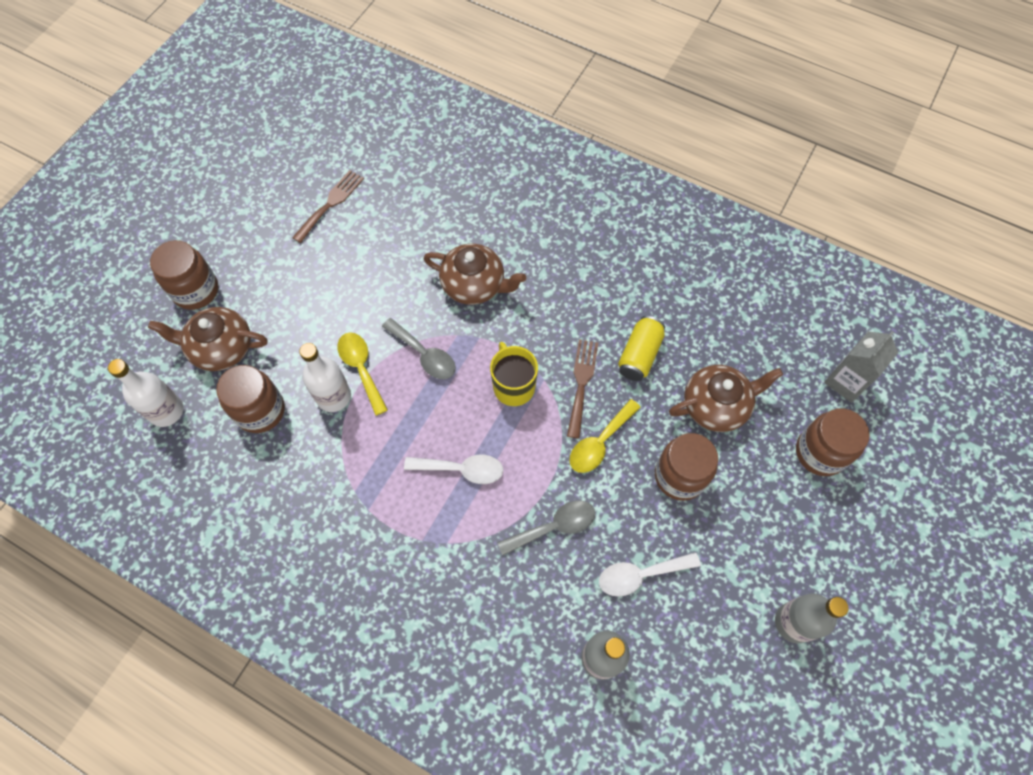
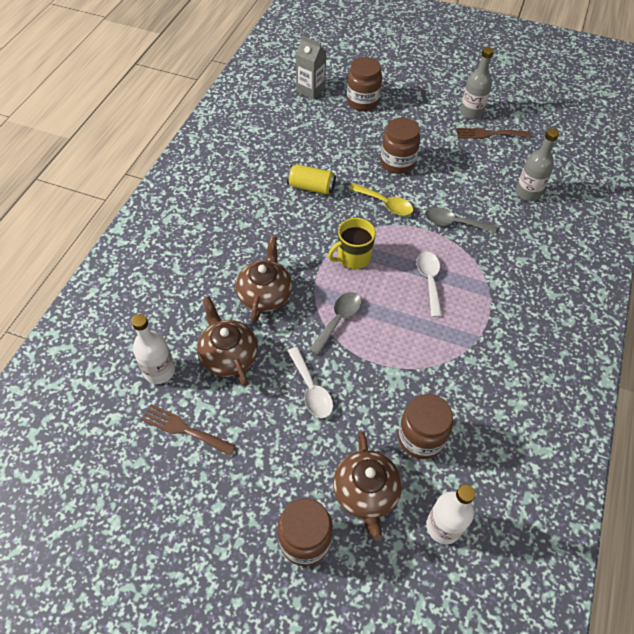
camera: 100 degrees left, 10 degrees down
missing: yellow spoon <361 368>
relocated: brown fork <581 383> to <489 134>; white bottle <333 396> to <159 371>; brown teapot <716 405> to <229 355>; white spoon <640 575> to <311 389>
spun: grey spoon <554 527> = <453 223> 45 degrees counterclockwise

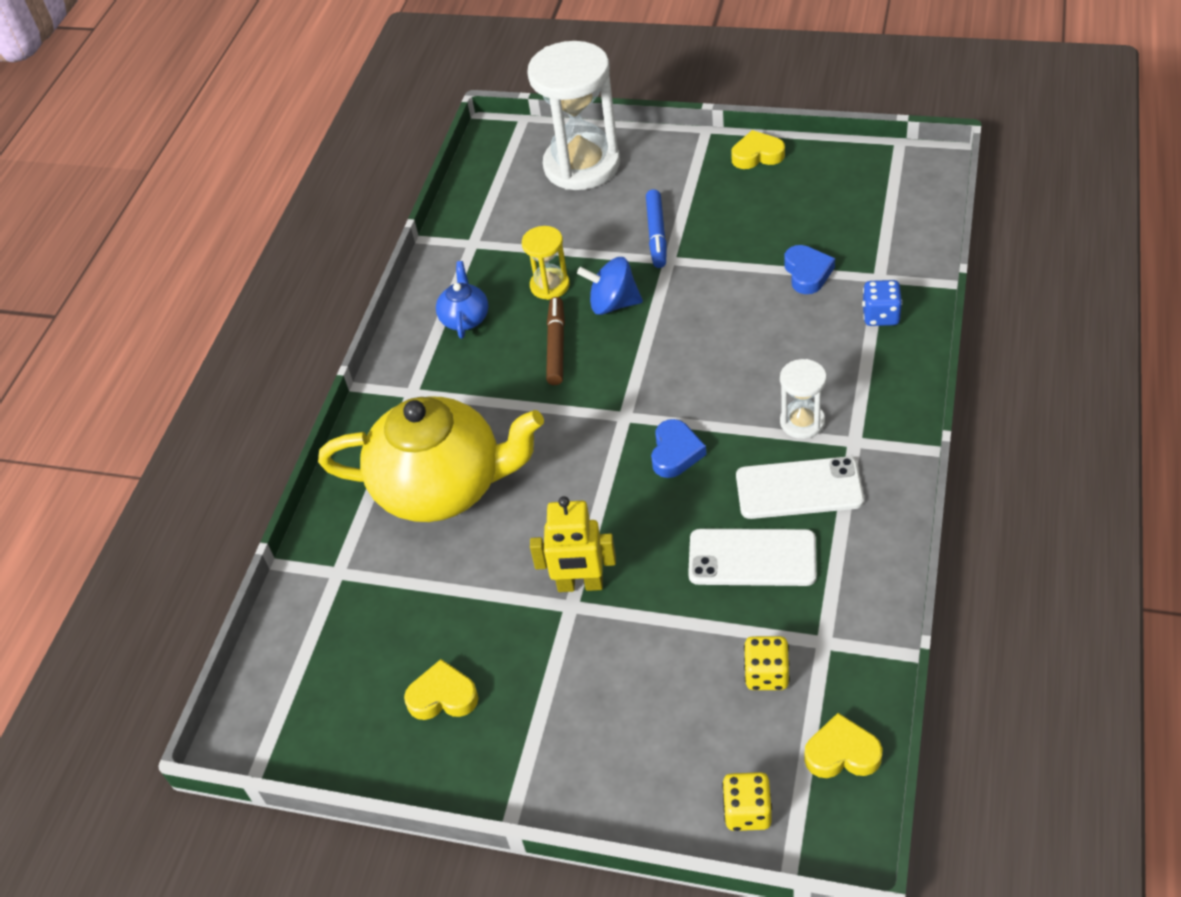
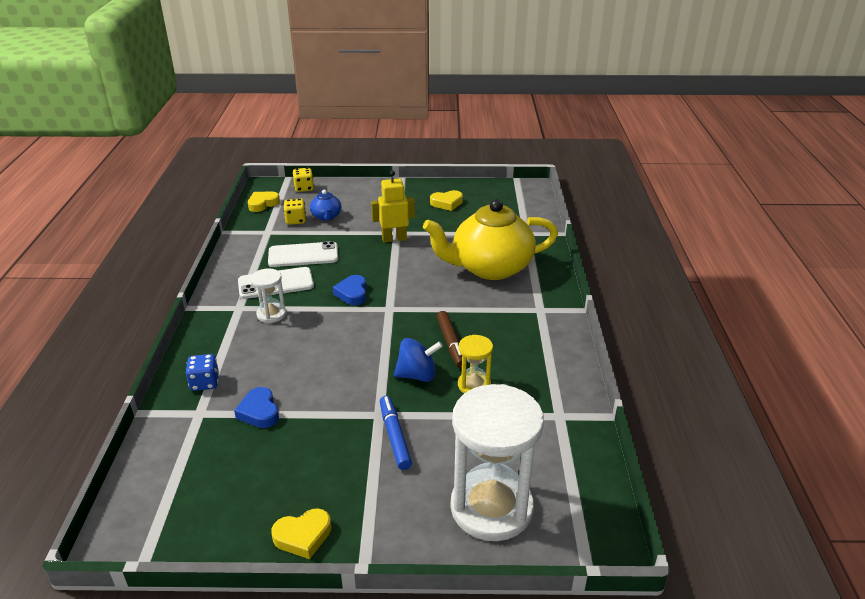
camera: 160 degrees right, 15 degrees down
relocated: blue teapot <465 318> to <326 216>
spun: yellow heart <842 753> = <263 204> 150 degrees clockwise

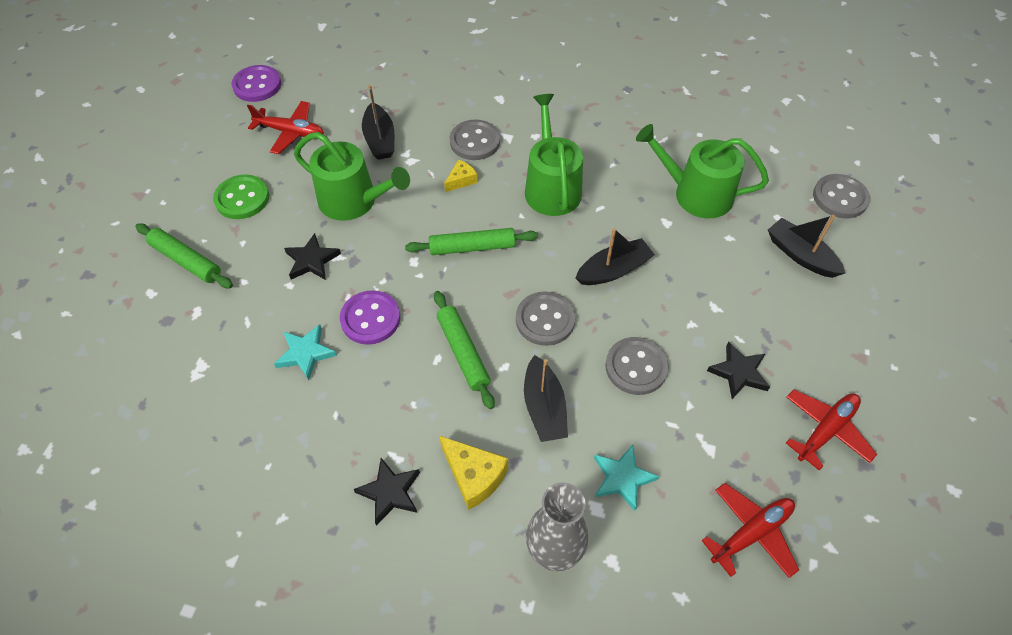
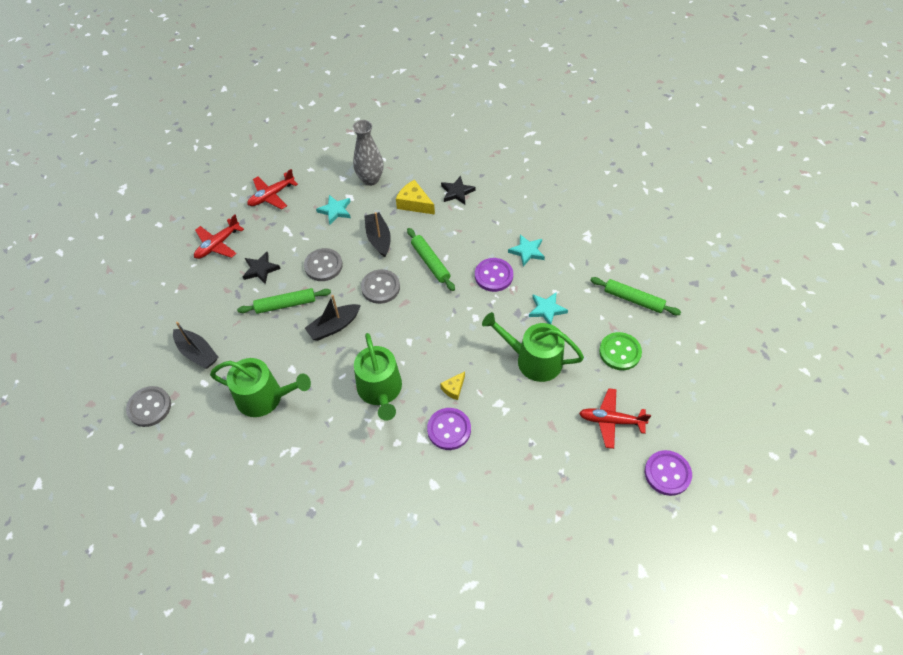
camera: 175 degrees right, 0 degrees up
missing: black boat <380 139>
relocated: green rolling pin <472 247> to <285 304>
colour: grey button <475 141> to purple button <449 429>; black star <312 260> to turquoise star <547 309>

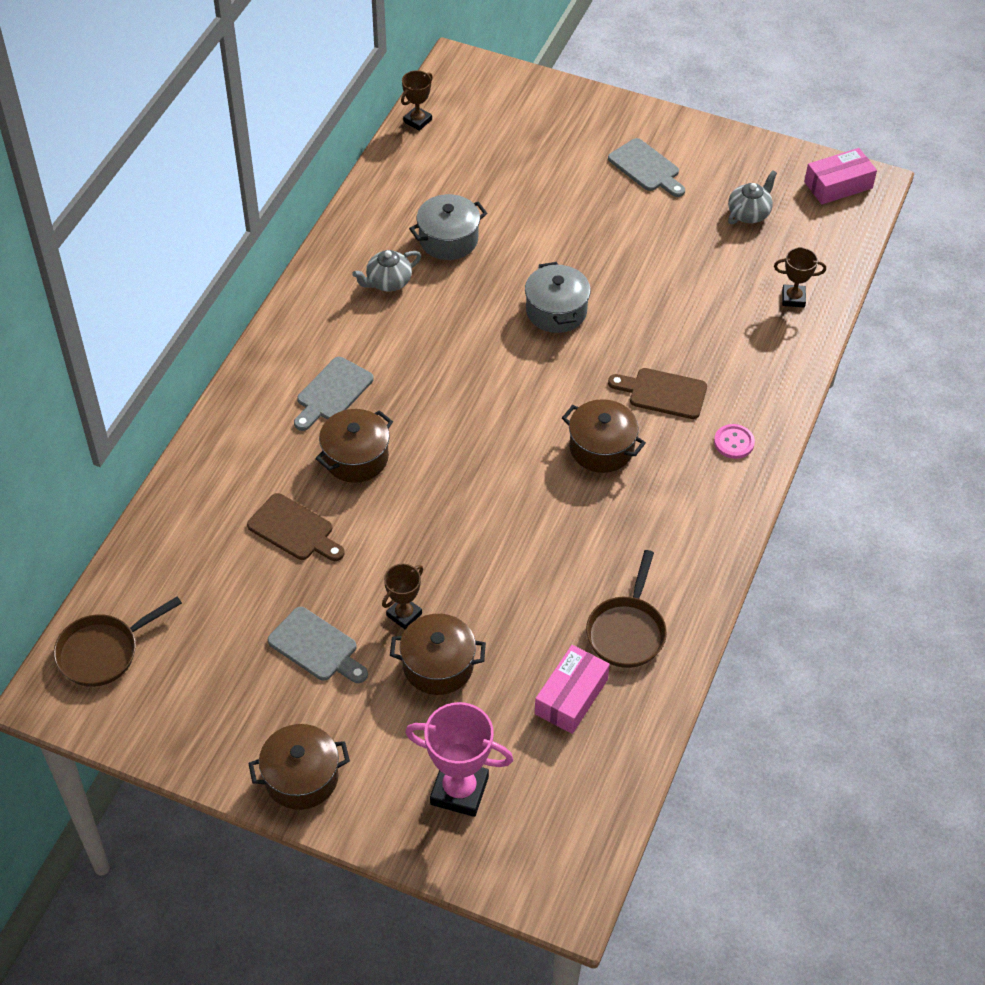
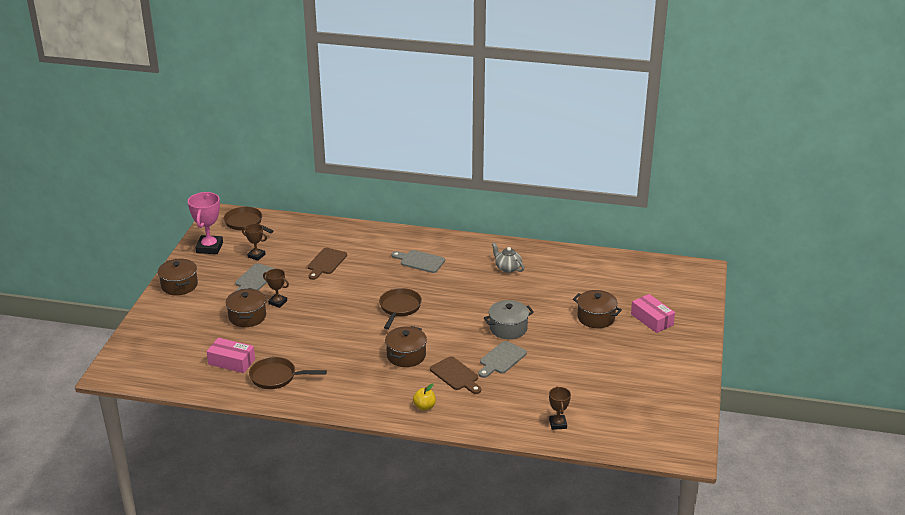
camera: 80 degrees right, 20 degrees down
missing: grey teapot <749 213>; grey pot <448 239>
appeared: brown pan <399 308>
relocated: brown trophy <417 121> to <256 256>; grey cutting board <646 168> to <501 359>; pink box <838 185> to <652 319>; brown pot <356 457> to <596 318>; pink trophy <459 790> to <209 248>
exchanged: pink button <734 442> to yellow apple <424 406>
spun: brown cutting board <663 393> = <456 375> 135 degrees clockwise

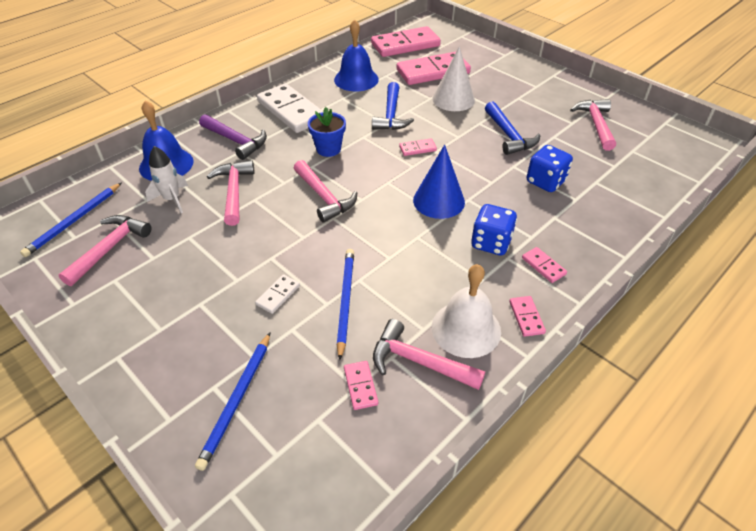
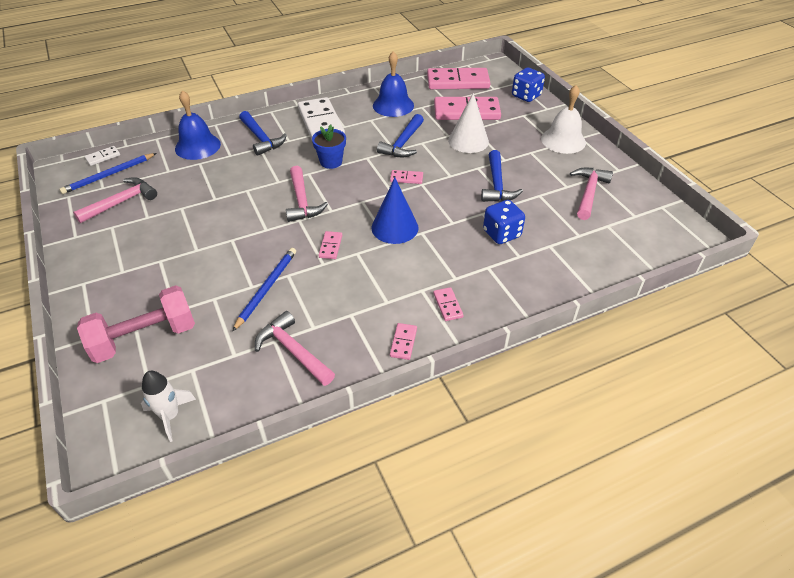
camera: 20 degrees right, 0 degrees up
missing: pink hammer <234 192>
relocated: white rocket <172 199> to <170 416>; blue dice <491 243> to <526 96>; white bell <466 329> to <563 140>; white domino <278 295> to <103 157>; pink domino <360 386> to <330 246>
exchanged: blue pencil <237 400> to pink dumbbell <144 338>
colour: purple hammer <236 141> to blue hammer <261 139>

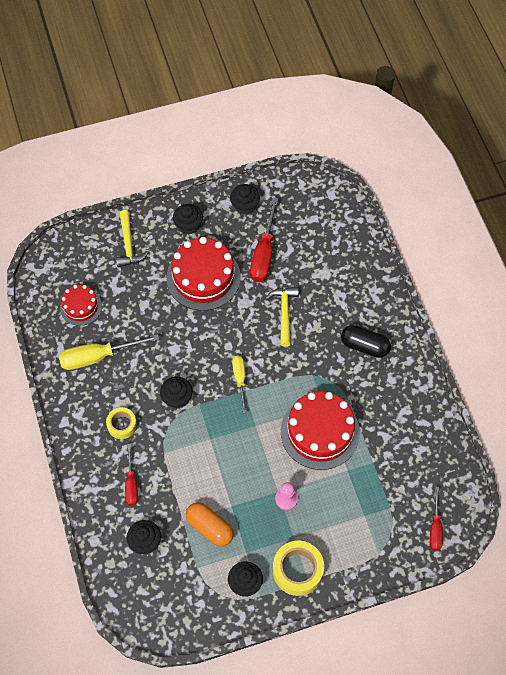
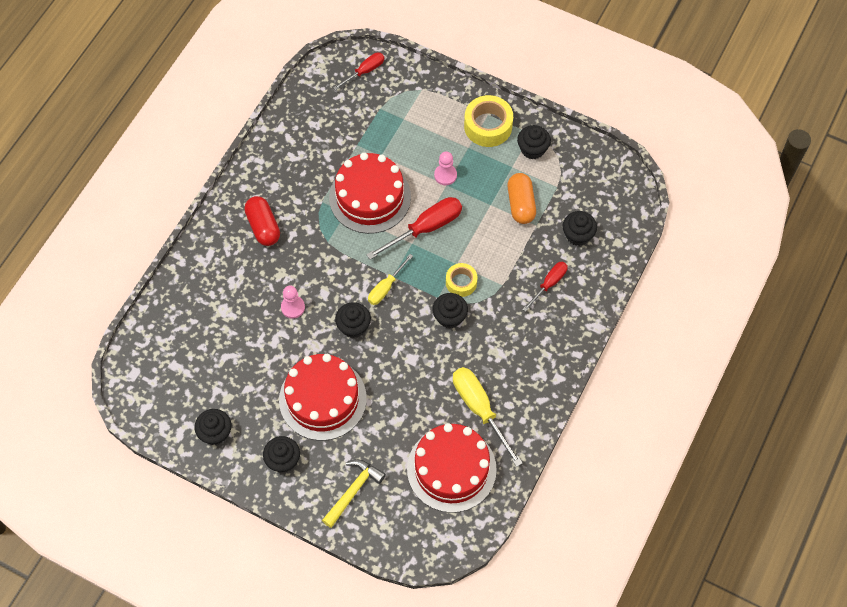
camera: 135 degrees left, 0 degrees up
appeared: black cupcake <353 326>
relocated: red screwdriver <264 253> to <425 228>; yellow tape <122 425> to <461 282>
exchanged: yellow hammer <284 313> to pink pawn <293 307>
colour: black capsule <364 346> to red capsule <263 227>
spun: yellow screwdriver <98 357> = <479 409> 150 degrees counterclockwise
size: red cake <81 306> = <451 469> x1.79

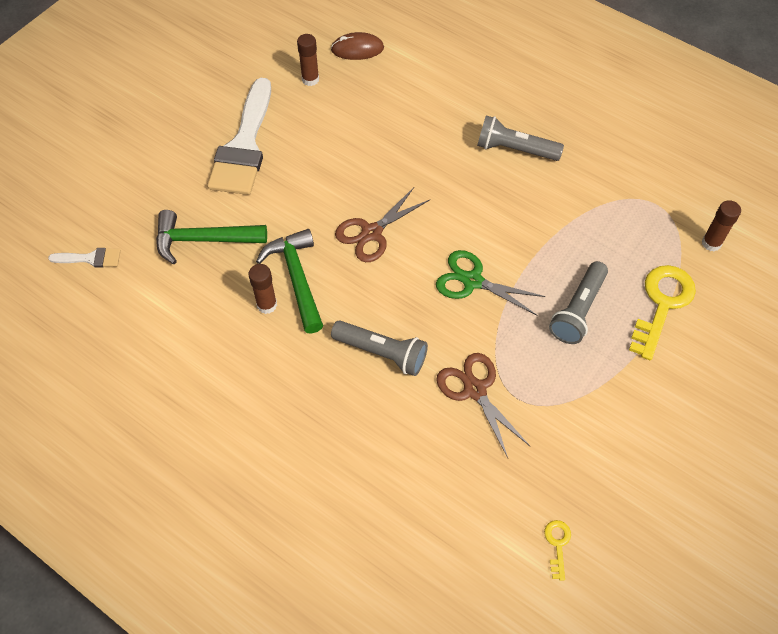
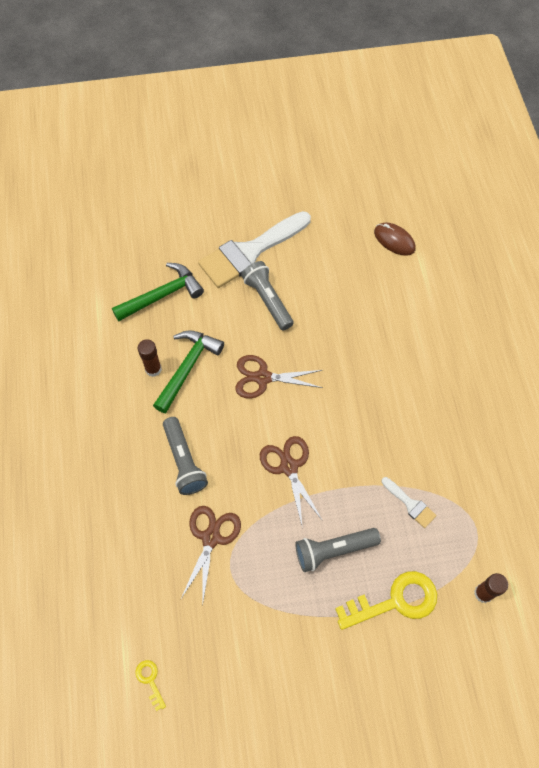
camera: 45 degrees right, 5 degrees up
missing: brown glue stick <310 79>
relocated: grey flashlight <515 149> to <268 300>; white brush <91 258> to <410 504>
colour: green scissors <472 281> to brown scissors <289 467>
spun: green hammer <203 240> = <162 295> 105 degrees clockwise; yellow key <557 545> = <150 680> 75 degrees counterclockwise

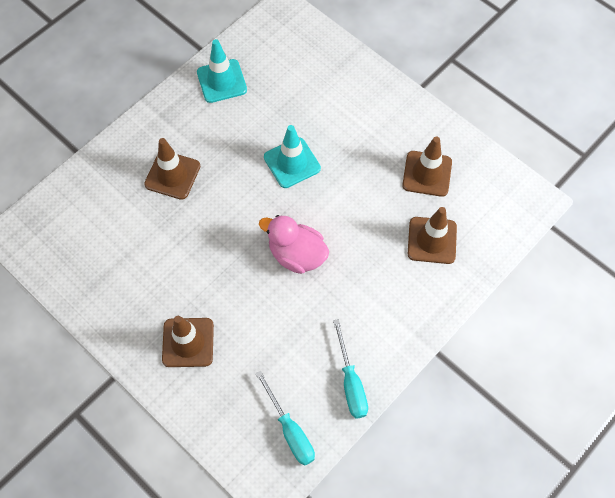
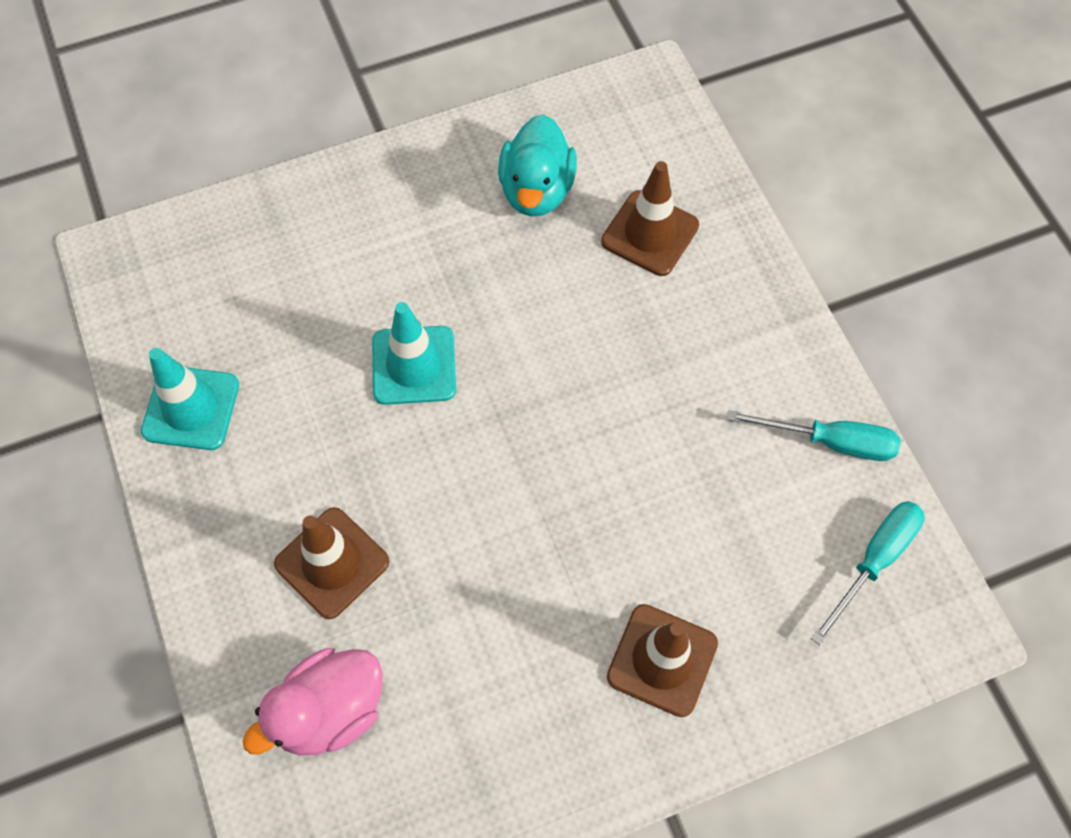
camera: 65 degrees left, 0 degrees up
relocated: pink duck <296 255> to <330 711>
exchanged: brown traffic cone <427 174> to turquoise duck <536 190>
spun: turquoise screwdriver <290 430> = <874 561> 45 degrees counterclockwise

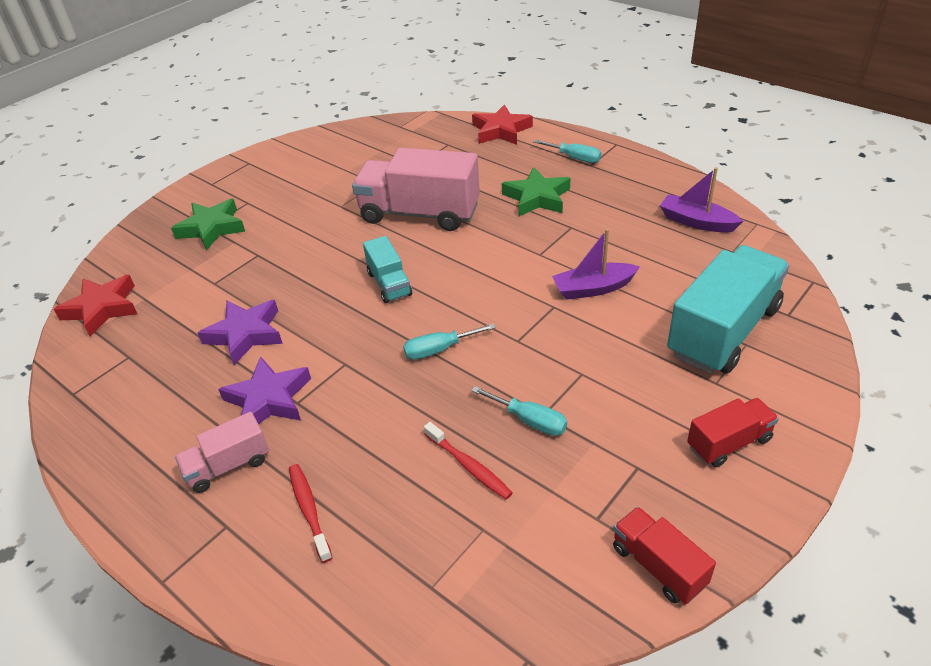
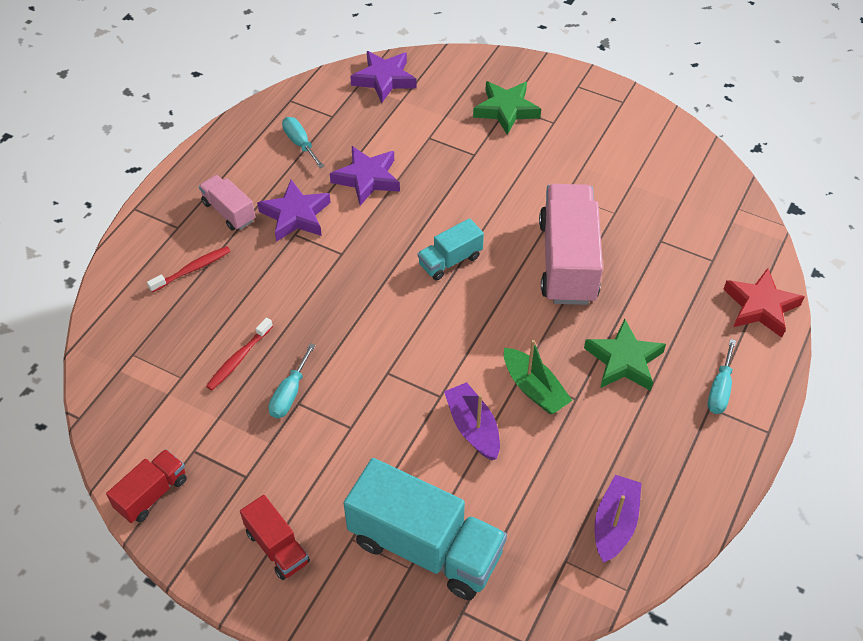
camera: 75 degrees right, 10 degrees up
appeared: green boat <534 388>
relocated: turquoise screwdriver <439 350> to <300 143>
colour: red star <102 308> to purple star <384 79>

